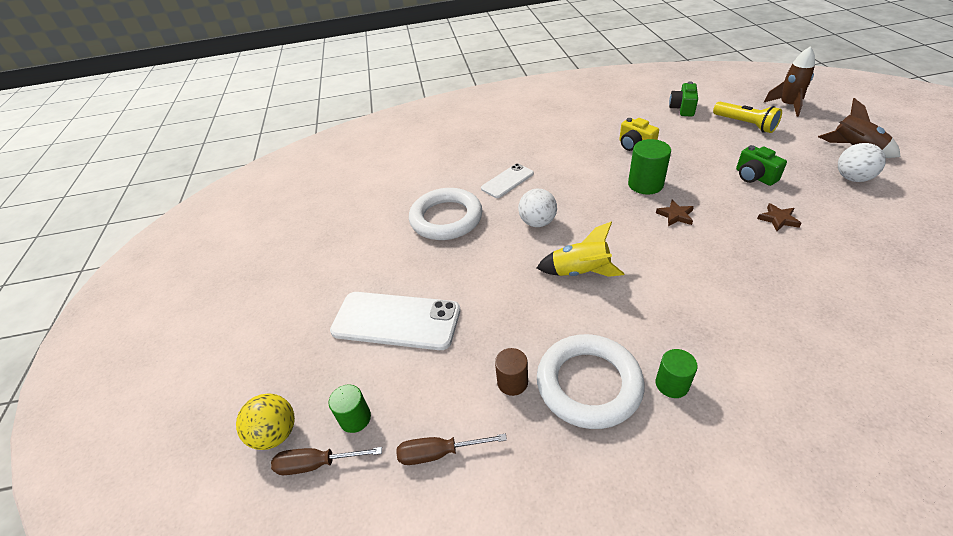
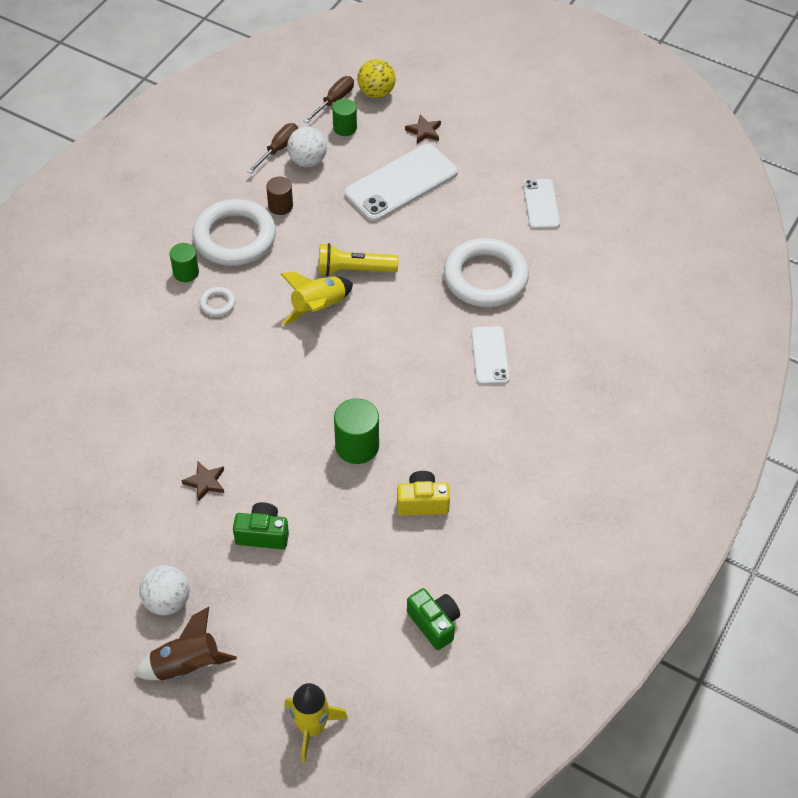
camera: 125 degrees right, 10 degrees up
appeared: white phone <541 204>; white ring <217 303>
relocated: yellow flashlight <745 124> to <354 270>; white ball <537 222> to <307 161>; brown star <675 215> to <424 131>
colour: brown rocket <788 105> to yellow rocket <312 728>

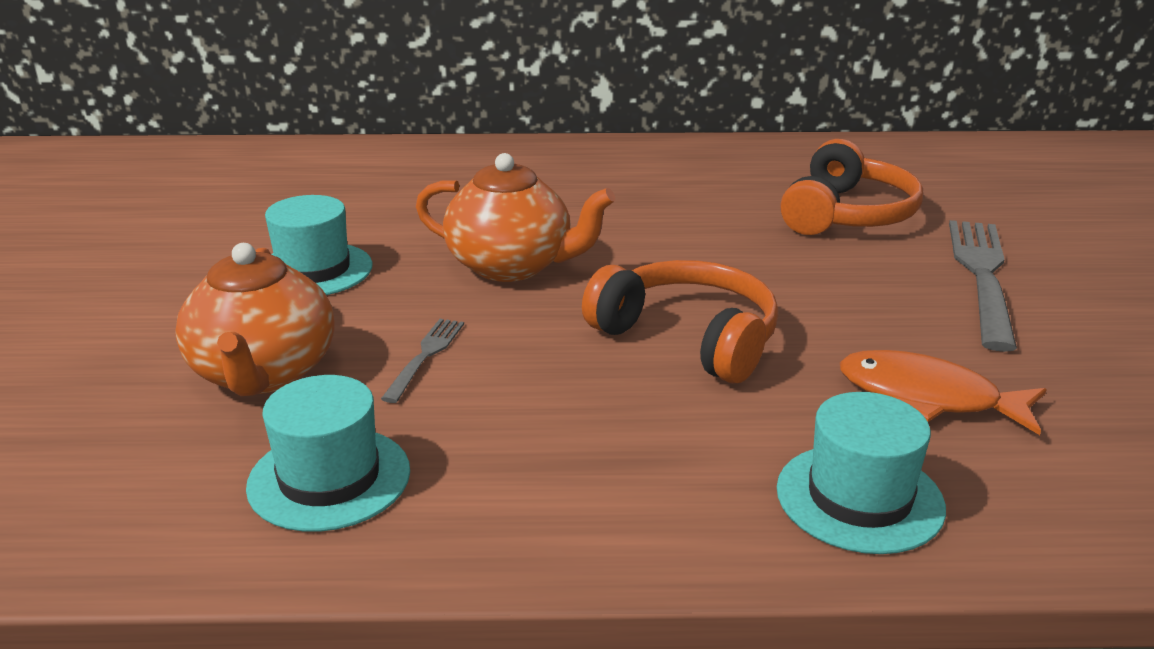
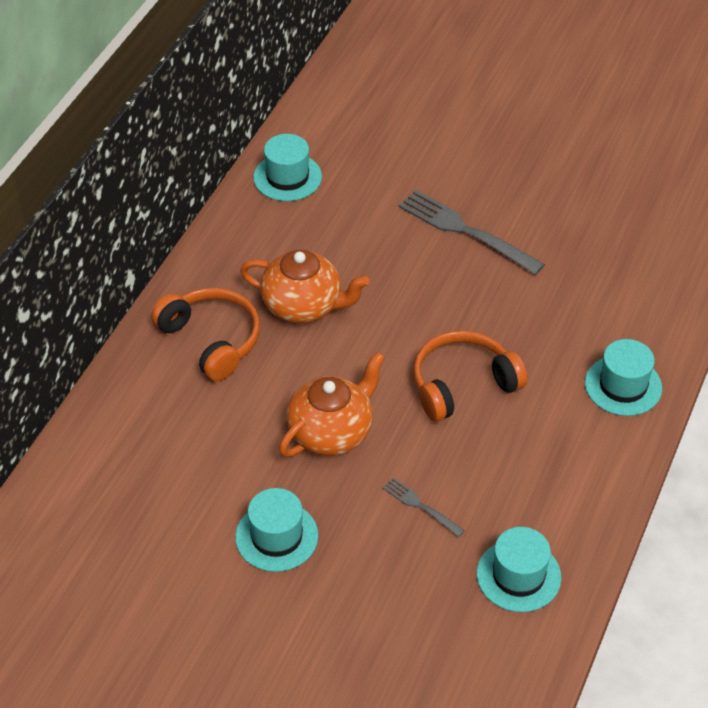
camera: 65 degrees left, 20 degrees up
missing: orange fish <928 397>
appeared: turquoise hat <287 177>
relocated: orange headphones <847 214> to <211 340>; orange teapot <264 374> to <304 306>

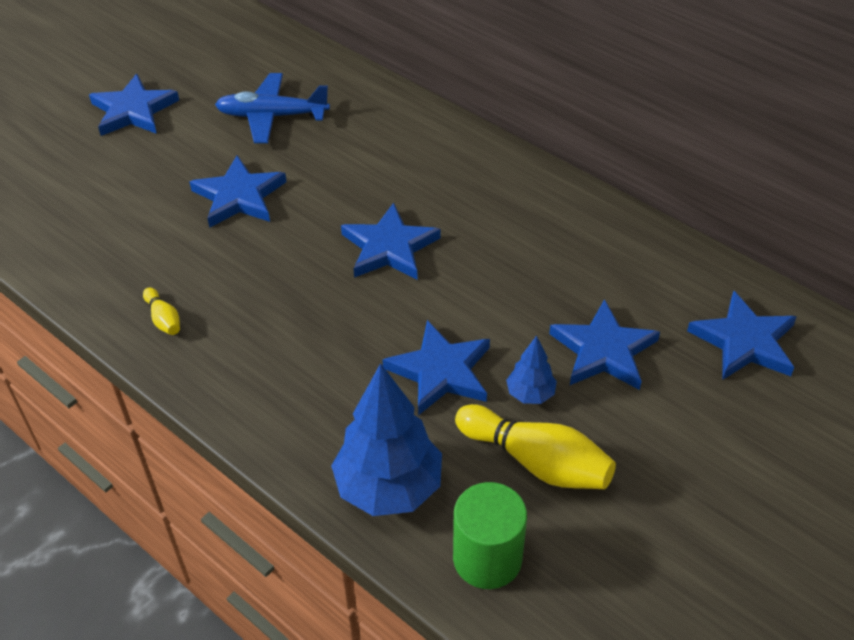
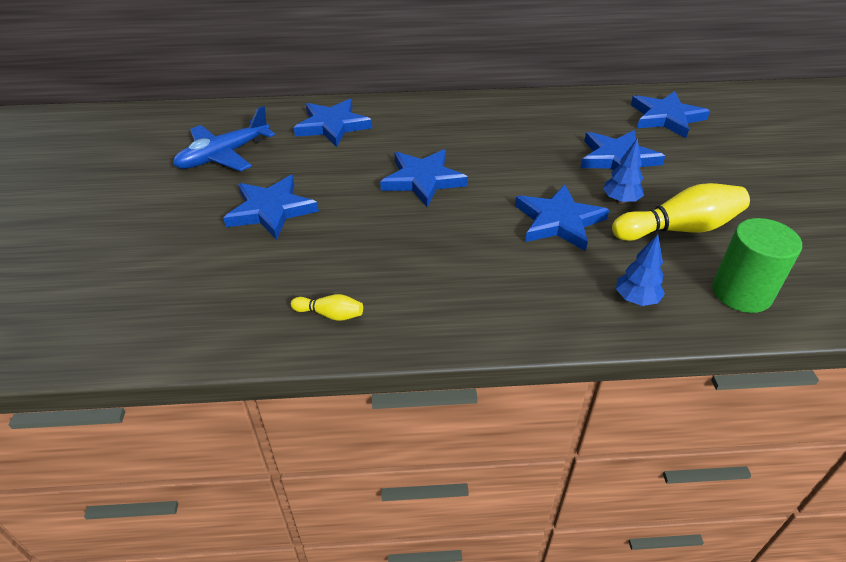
camera: 45 degrees left, 5 degrees down
relocated: blue star <133 110> to <332 126>
size: blue tree <389 488> = <636 299> x0.49

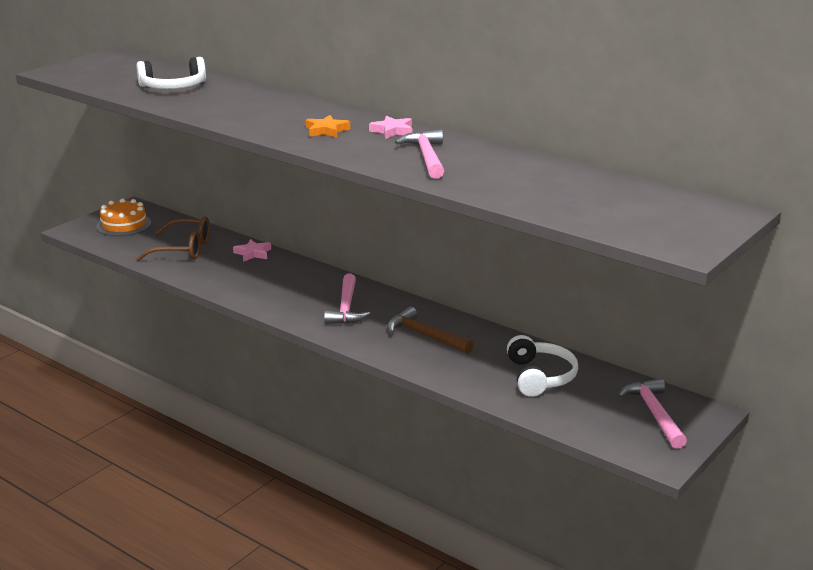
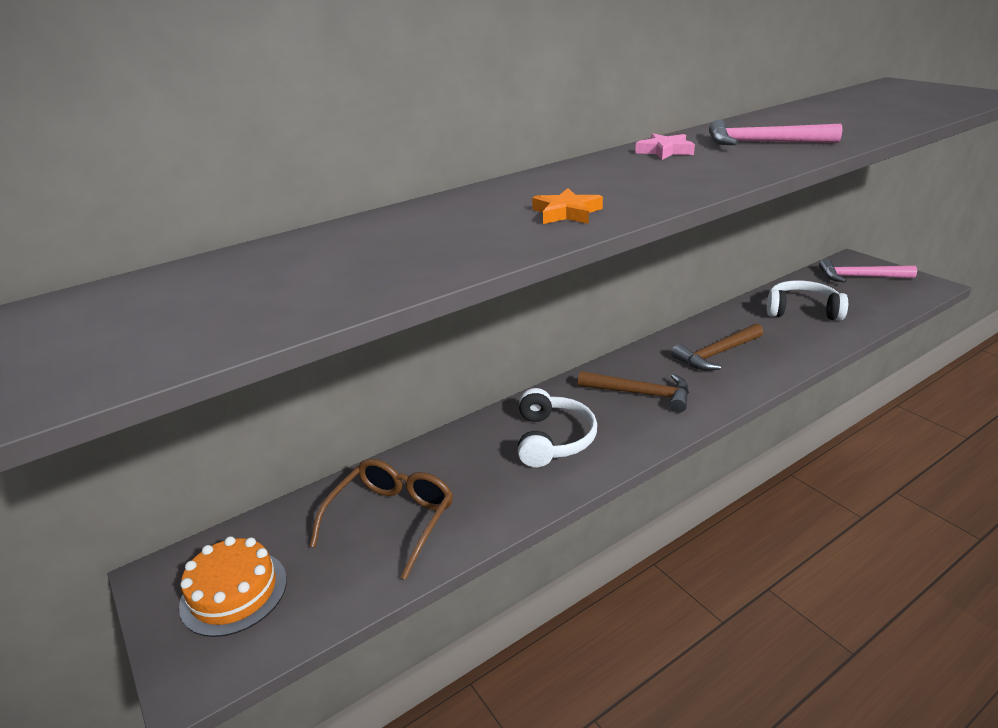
camera: 70 degrees left, 5 degrees up
missing: pink star <253 253>
relocated: white headphones <173 87> to <553 439>; orange star <326 130> to <566 213>
colour: pink hammer <346 308> to brown hammer <641 394>

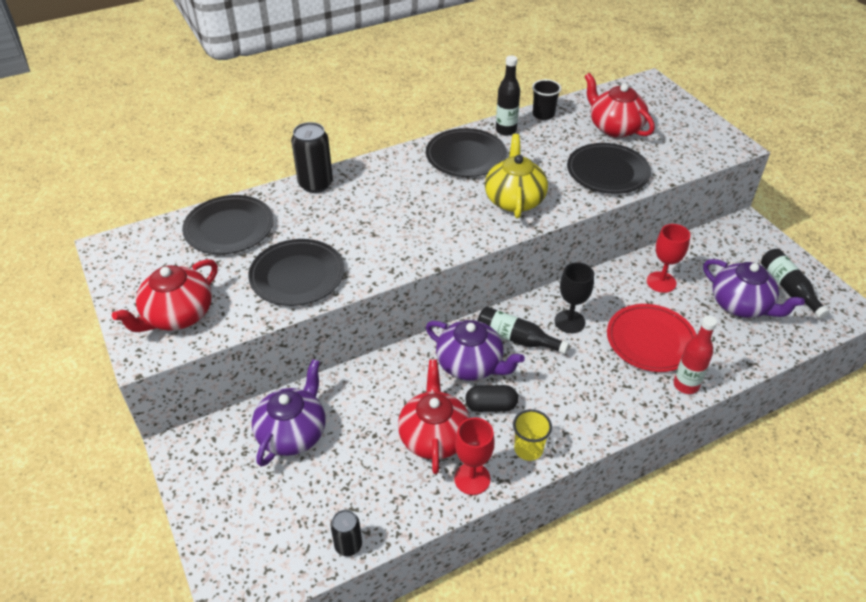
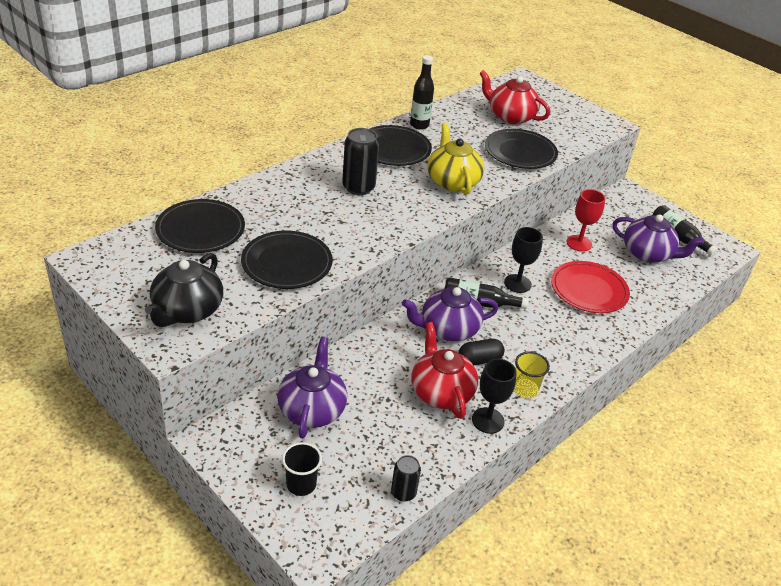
camera: 20 degrees left, 5 degrees down
missing: red bottle <686 385>
relocated: black cup <543 115> to <301 484>; black can <315 184> to <358 187>
colour: red teapot <178 315> to black teapot <187 310>; red goblet <472 478> to black goblet <488 420>
spun: purple teapot <470 364> = <448 329> 150 degrees clockwise

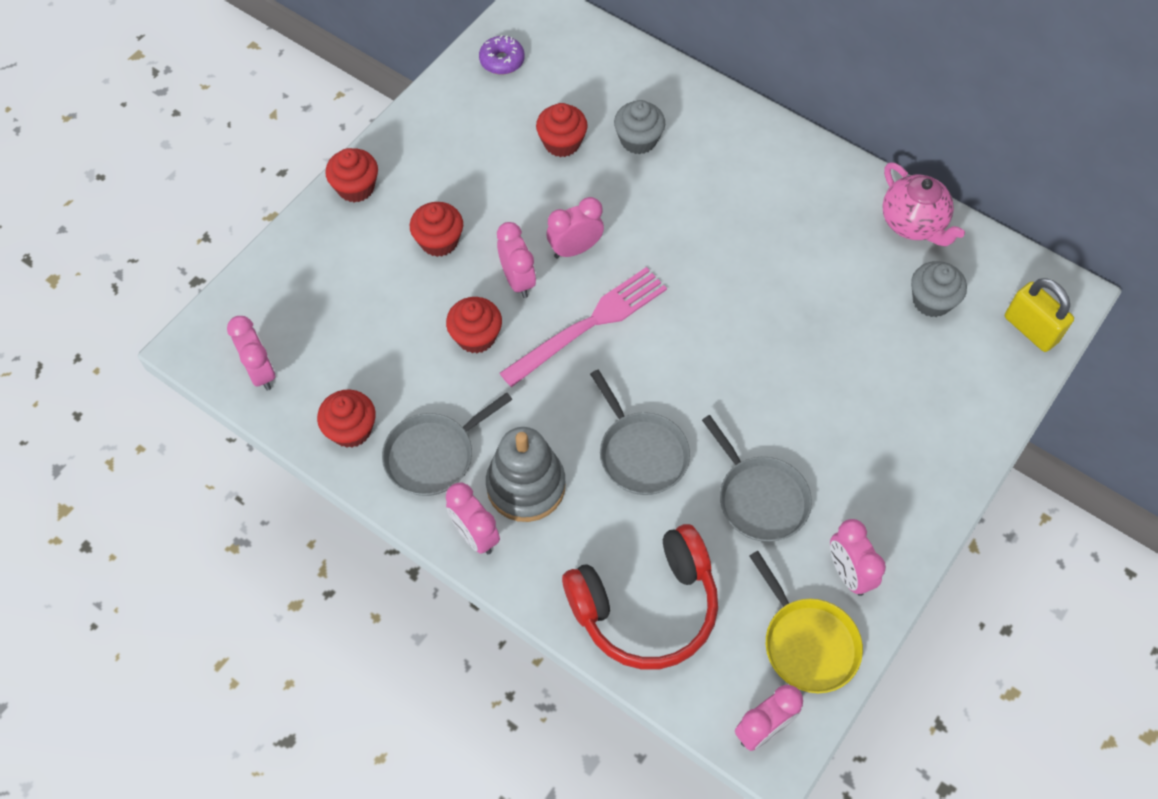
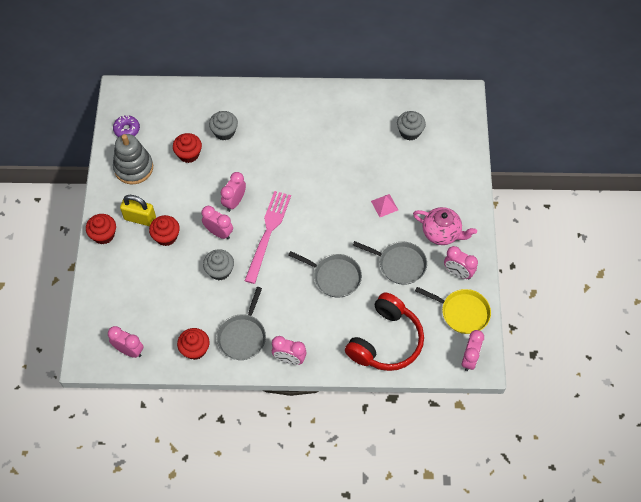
camera: 35 degrees left, 0 degrees up
appeared: pink pyramid <384 205>
relocated: pink teapot <913 223> to <442 233>; yellow padlock <1030 329> to <140 218>; grey stacking toy <526 486> to <133 168>
colour: red cupcake <476 336> to grey cupcake <220 270>

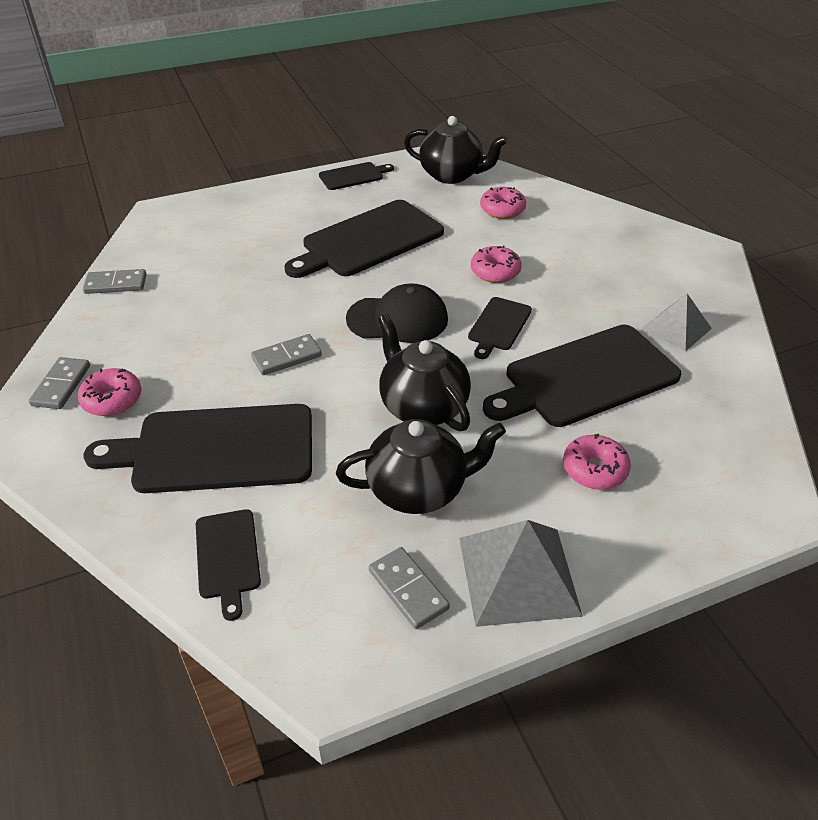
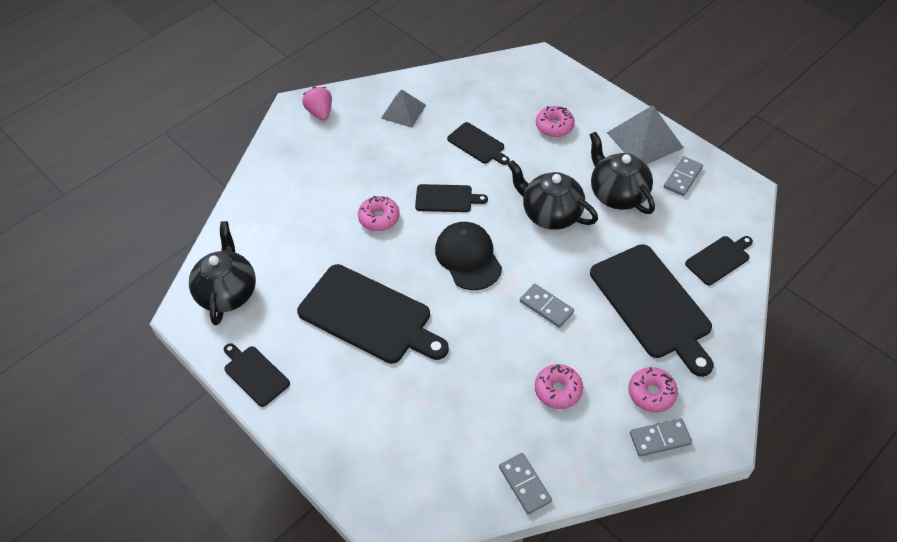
camera: 110 degrees left, 10 degrees up
appeared: pink strawberry <320 113>
relocated: pink donut <502 210> to <558 390>
spun: black teapot <422 406> = <550 214> 90 degrees clockwise
size: black cutting board <585 377> = <477 144> x0.50

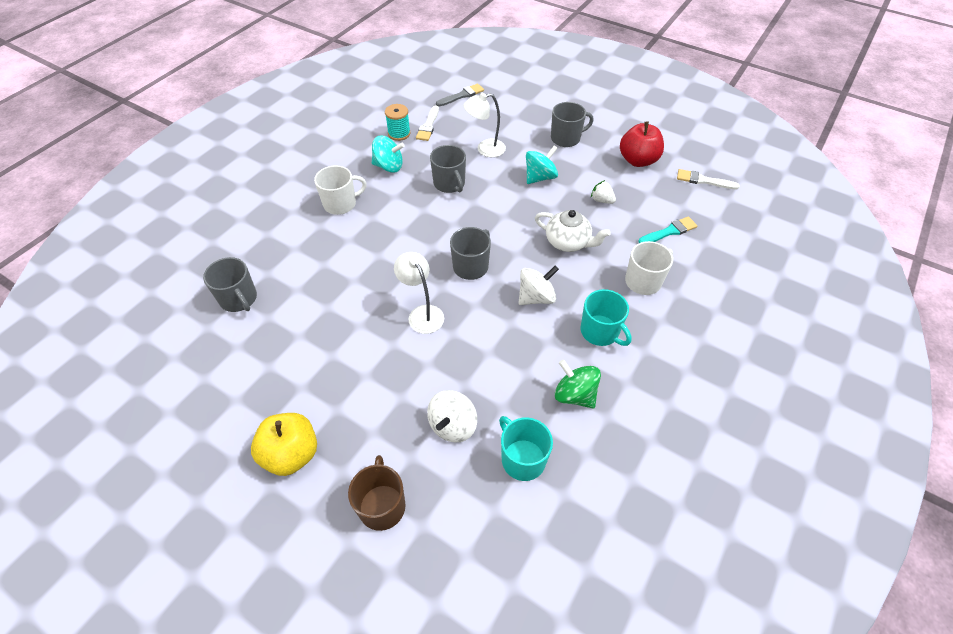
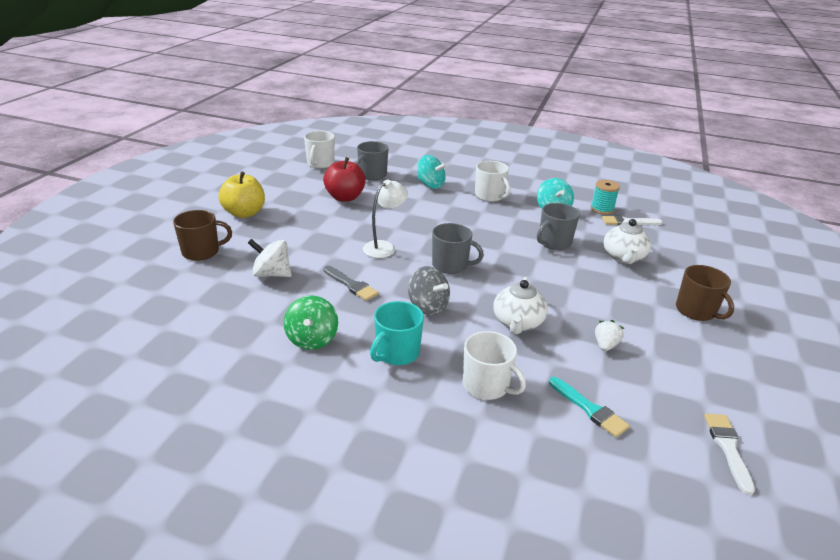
camera: 75 degrees right, 20 degrees down
missing: turquoise mug <522 459>
appeared: white mug <320 163>
relocated: grey brush <462 95> to <351 285>; red apple <638 160> to <345 197>; turquoise spinning top <540 177> to <430 185>
exchanged: white lamp <485 149> to white teapot <623 257>
colour: grey mug <566 138> to brown mug <696 311>; white spinning top <536 297> to grey spinning top <428 306>
spun: green spinning top <575 394> = <312 339> 150 degrees clockwise

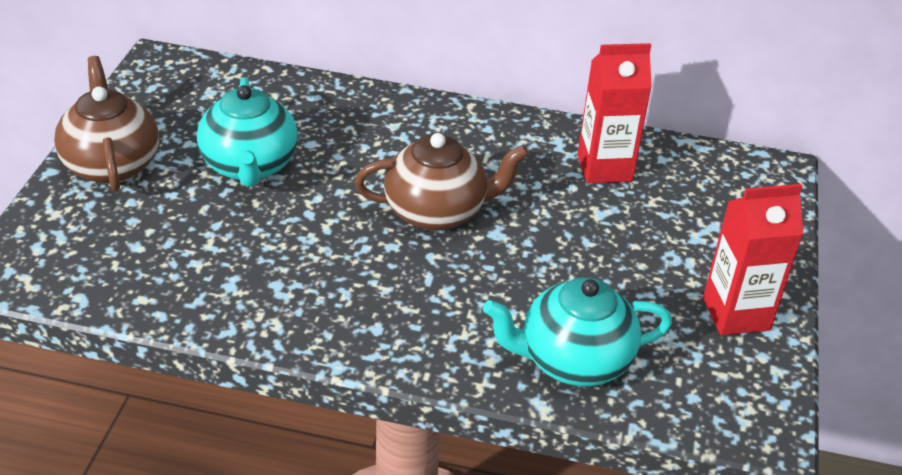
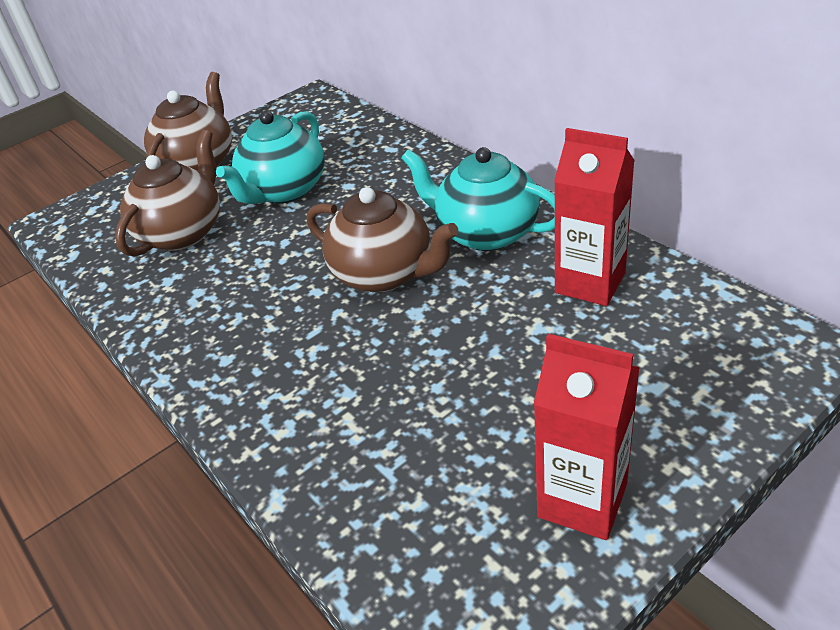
camera: 45 degrees right, 0 degrees up
appeared: brown teapot <183 233>
relocated: turquoise teapot <573 360> to <485 233>

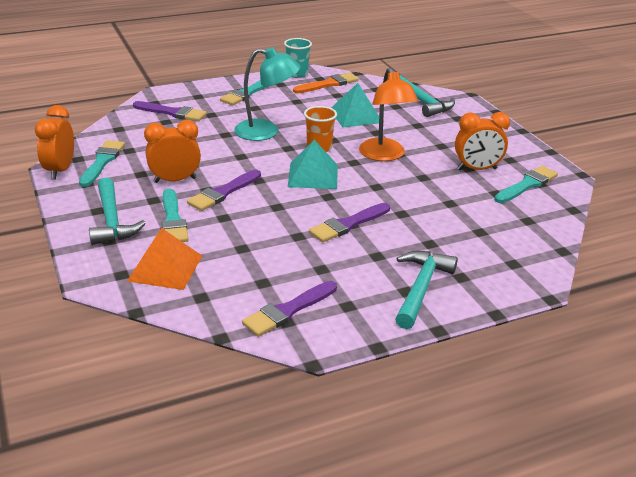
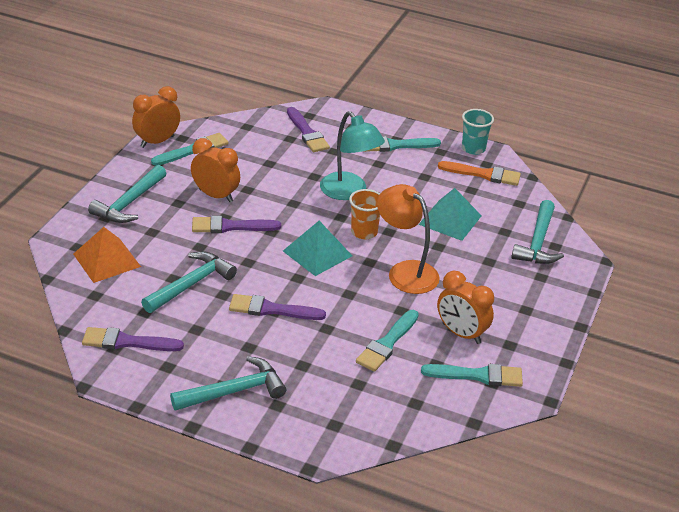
camera: 45 degrees right, 5 degrees up
appeared: turquoise hammer <191 284>
relocated: turquoise brush <173 220> to <387 343>
spun: orange lamp <384 155> = <405 271> 105 degrees clockwise

